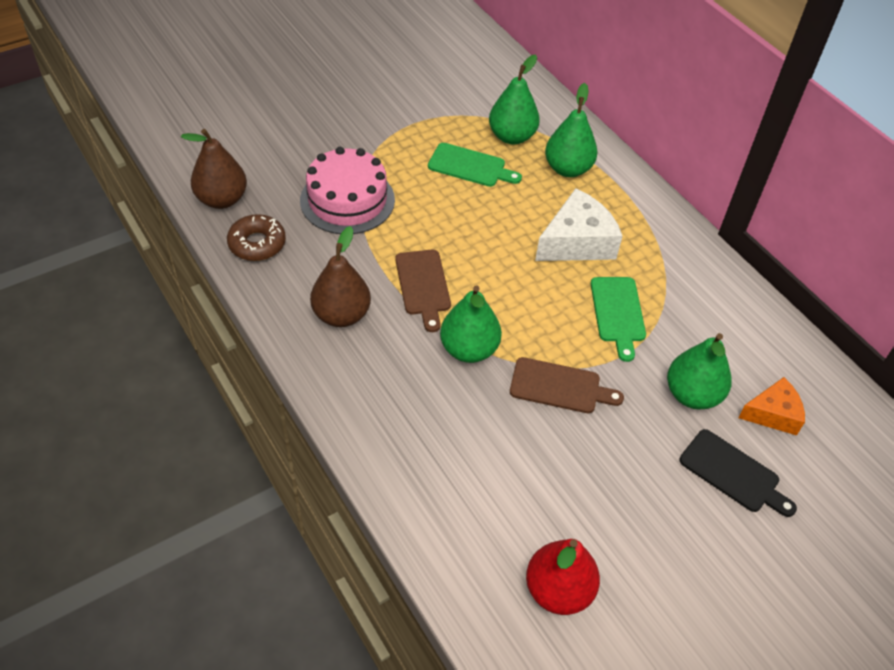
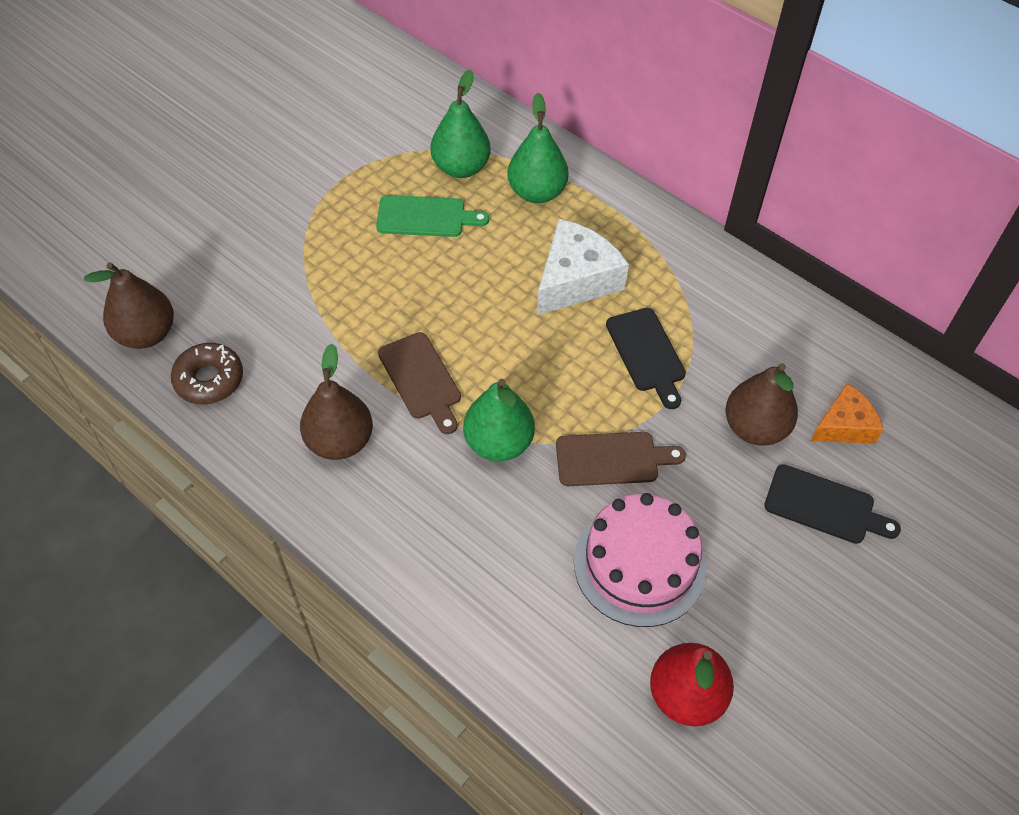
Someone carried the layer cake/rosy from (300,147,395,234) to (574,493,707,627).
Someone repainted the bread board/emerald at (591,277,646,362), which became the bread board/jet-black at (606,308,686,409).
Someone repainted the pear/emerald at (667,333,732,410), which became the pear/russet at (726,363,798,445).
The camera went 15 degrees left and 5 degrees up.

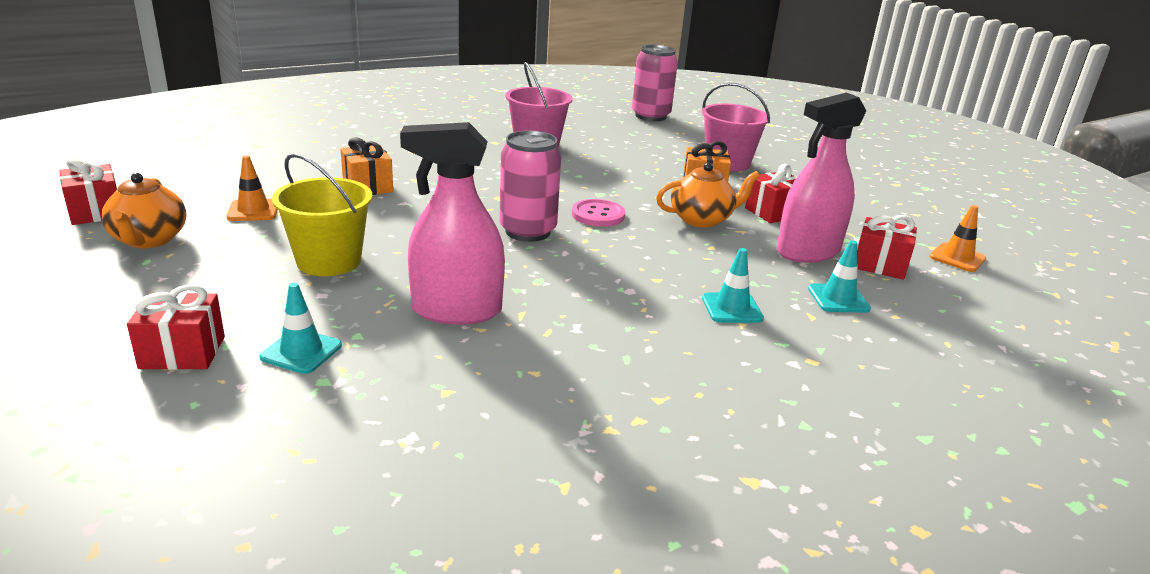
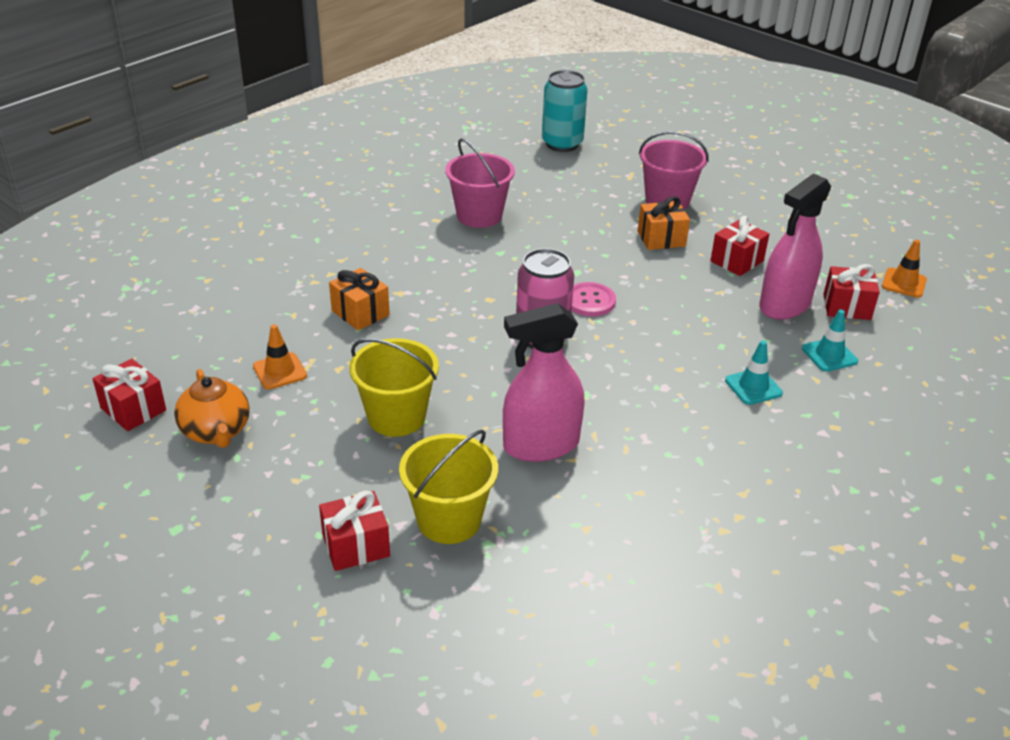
Someone repainted the tin/rosy at (632,45,678,121), which became the tin/turquoise at (542,70,588,152).
Someone took away the teapot/orange-coloured at (656,162,760,228).
Someone swapped the traffic cone/turquoise at (259,283,342,374) for the sand bucket/yellow at (399,430,498,544).
The camera went 15 degrees left and 10 degrees up.

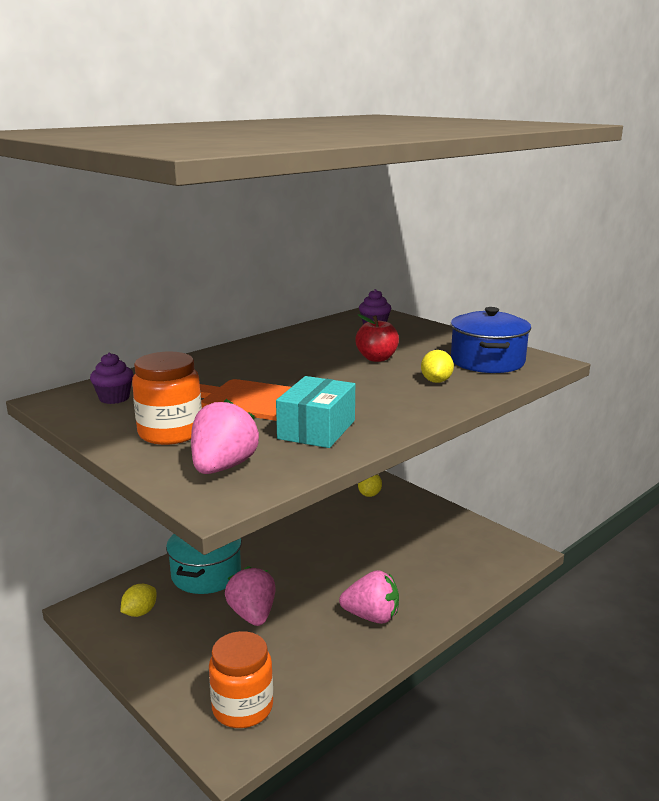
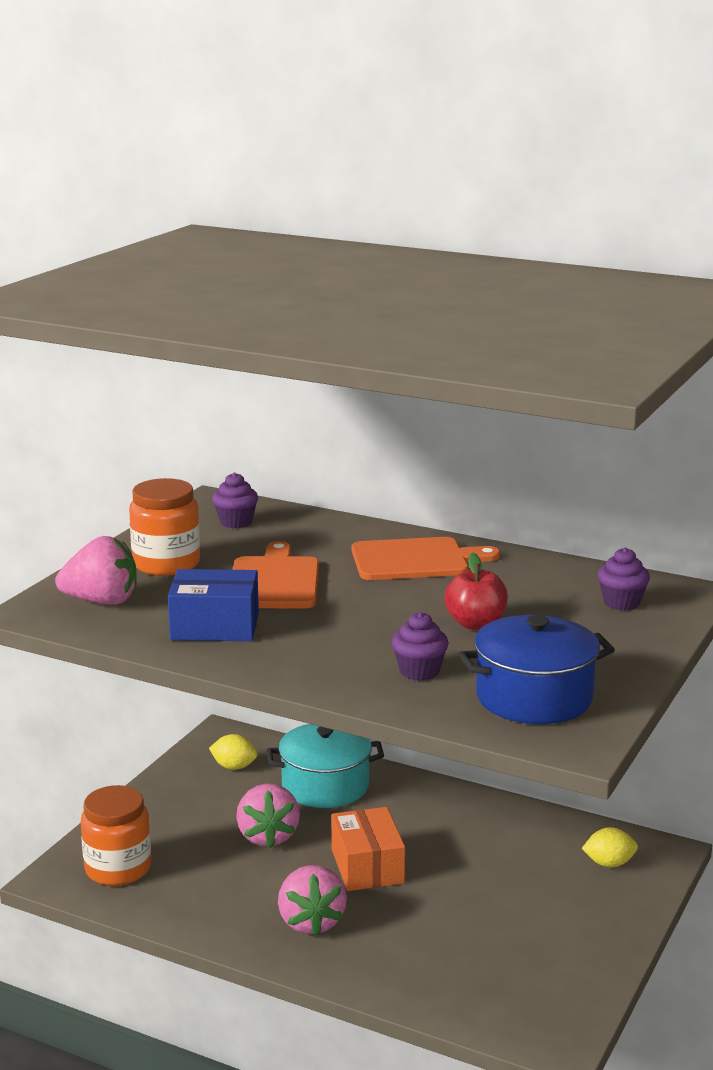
Someone swapped the lemon/yellow at (421,350,454,383) for the cupcake/violet at (392,612,449,681).
Someone repainted the box/turquoise at (276,376,355,448), which became the box/blue at (168,569,259,641).
Someone rotated the strawberry/rosy at (225,566,275,626) by 120 degrees clockwise.
Someone put down the bread board/orange-coloured at (351,537,500,580).
Someone put down the box/orange-coloured at (331,807,405,891).
The camera went 70 degrees right and 0 degrees up.

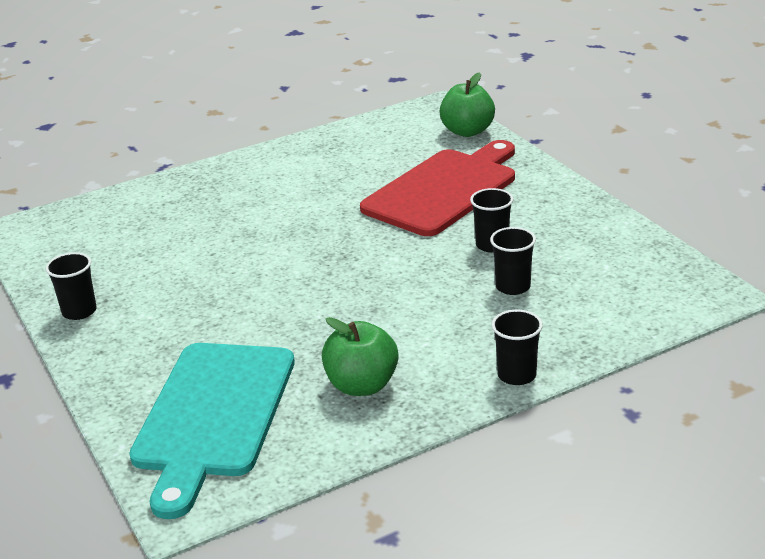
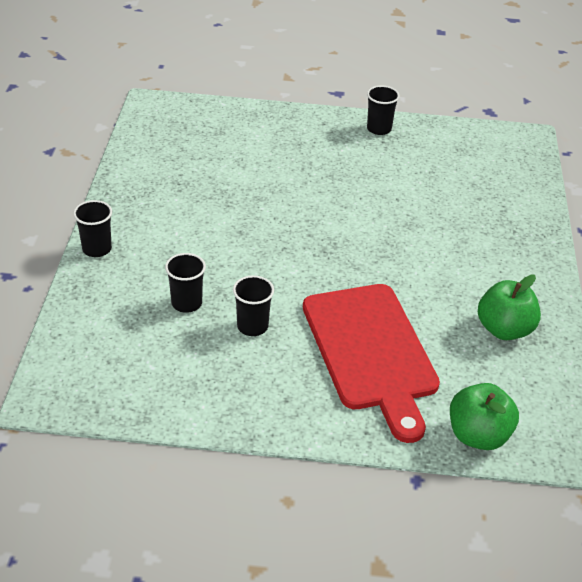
Someone carried the apple/emerald from (322,317,398,396) to (478,274,541,340).
Someone took away the bread board/turquoise at (129,343,295,519).
The camera went 120 degrees right and 10 degrees up.

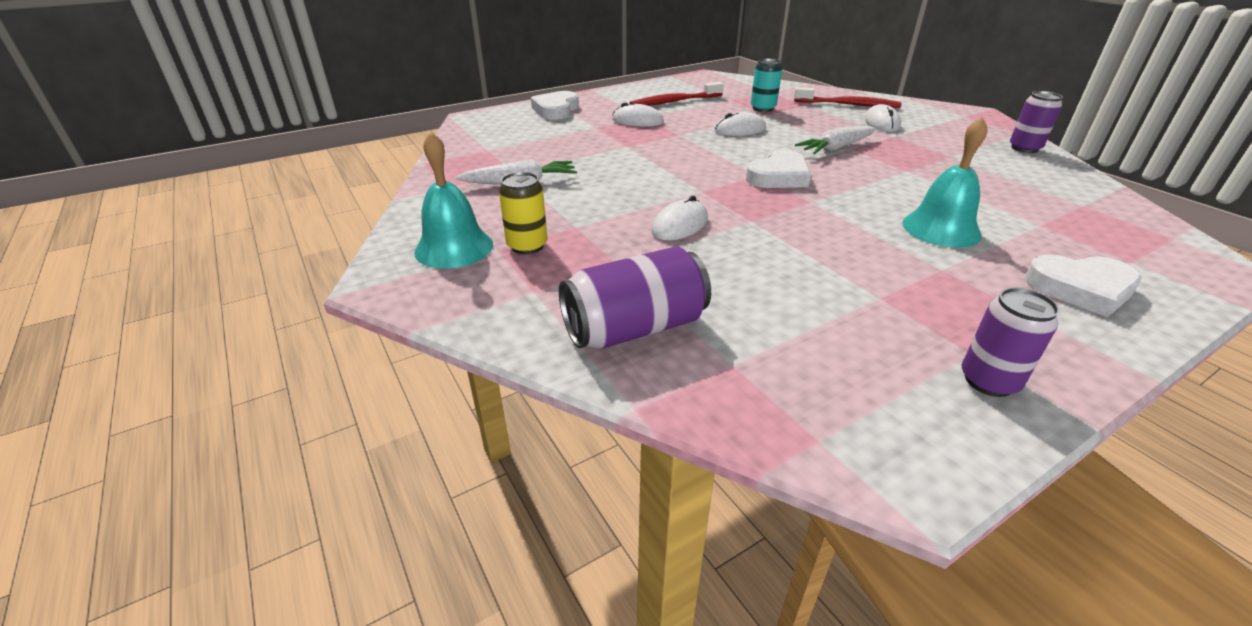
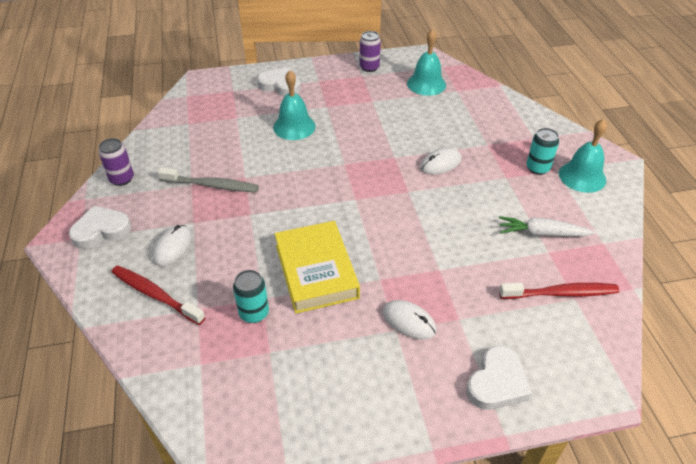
Someone carried the toothbrush/crimson from (630,82,724,106) to (499,283,619,299).
Someone swapped the computer mouse/pure white at (714,112,766,136) for the hardcover/yellow at (274,221,360,314).
Someone took away the root vegetable/pure white at (795,126,876,154).
Someone carried the heart shape/pure white from (746,150,811,188) to (69,206,131,249).
Someone repainted the tin/yellow at (499,172,548,254), which became the tin/turquoise at (526,128,559,175).
Someone took away the tin/violet at (559,246,711,349).
Someone put down the bell/turquoise at (407,29,446,96).
Someone put down the toothbrush/ash-grey at (157,167,259,192).
The camera went 160 degrees left and 10 degrees up.

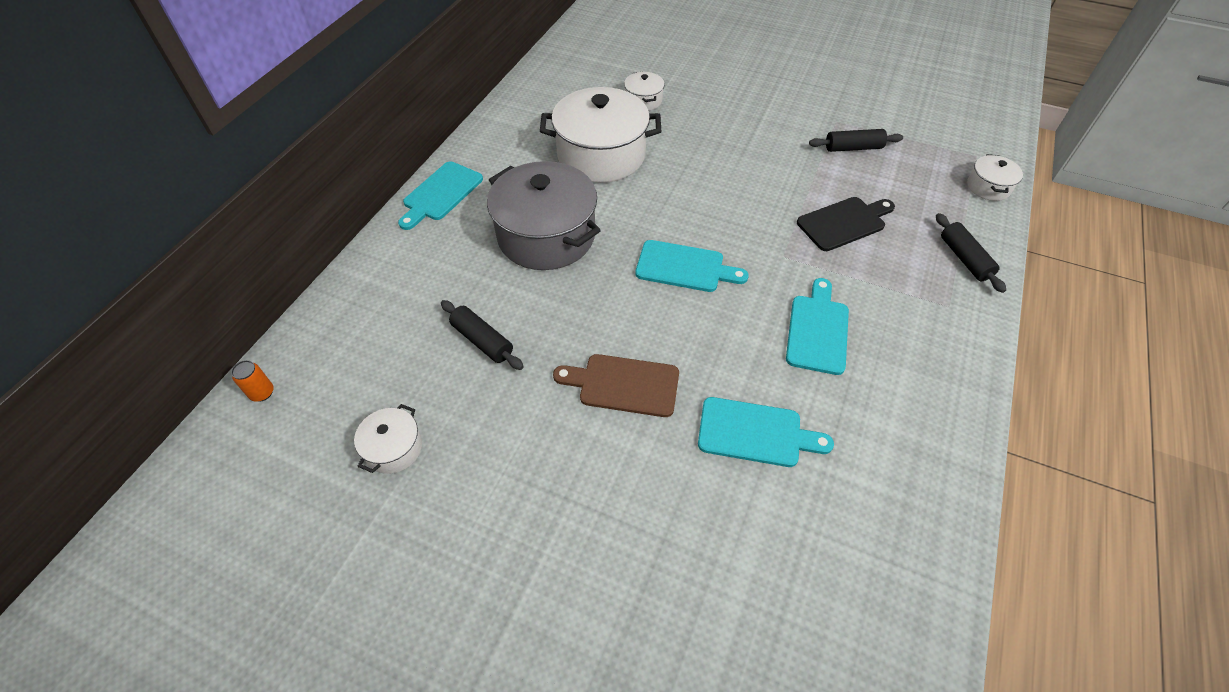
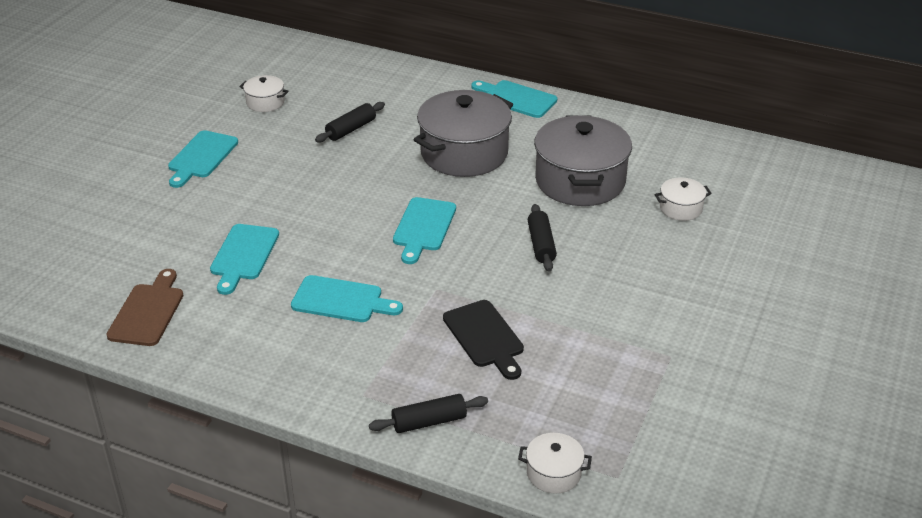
Someone repainted the stockpot/pure white at (540,87,661,183), which became the stockpot/ash-grey at (534,116,632,206).
Someone carried the pastry roller/jet-black from (809,129,903,152) to (528,204,557,271).
Someone carried the bread board/russet from (553,354,679,417) to (106,269,183,346).
Someone took away the tin/orange-coloured at (231,360,274,402).
Someone put down the bread board/turquoise at (168,130,238,188).
The camera went 90 degrees right and 15 degrees down.

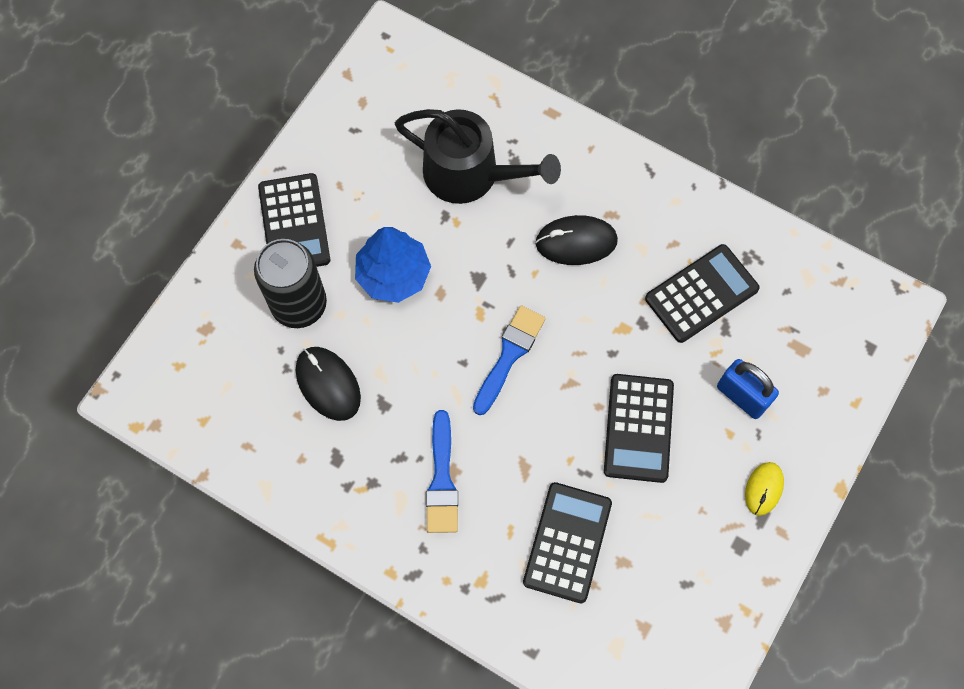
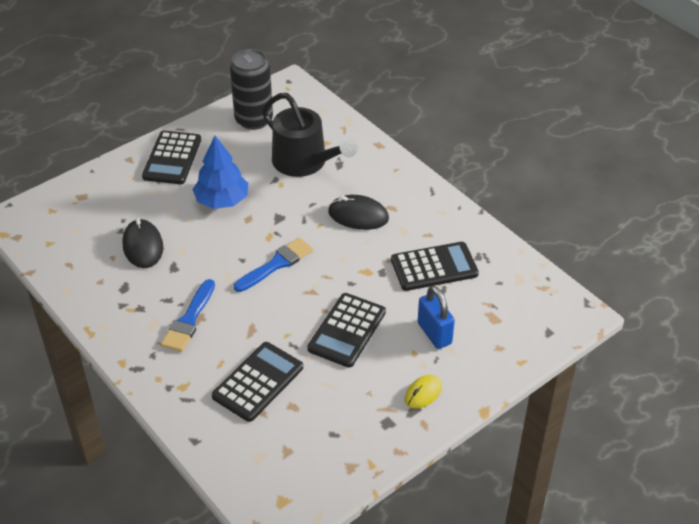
Someone carried the tin/jet-black from (254,239,327,328) to (230,49,273,130).
The camera went 20 degrees right and 25 degrees down.

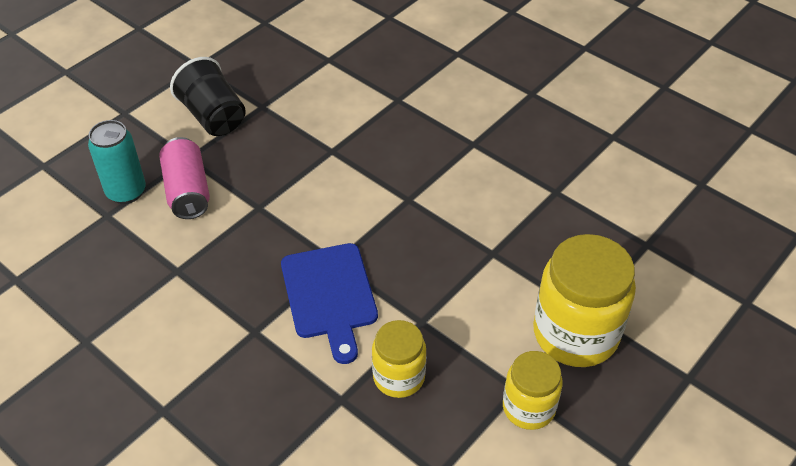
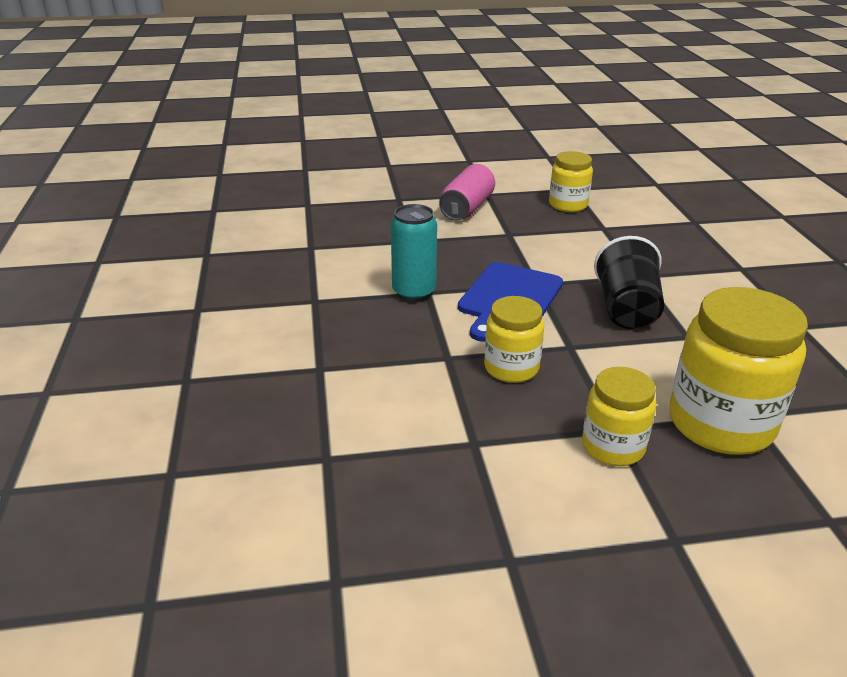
Someone carried the cup/jet-black from (170,57,246,136) to (594,236,664,329).
Someone carried the tin/turquoise from (88,120,146,204) to (391,204,437,302).
Someone put down the jam jar/yellow at (549,151,593,212).
The camera went 40 degrees right and 15 degrees down.

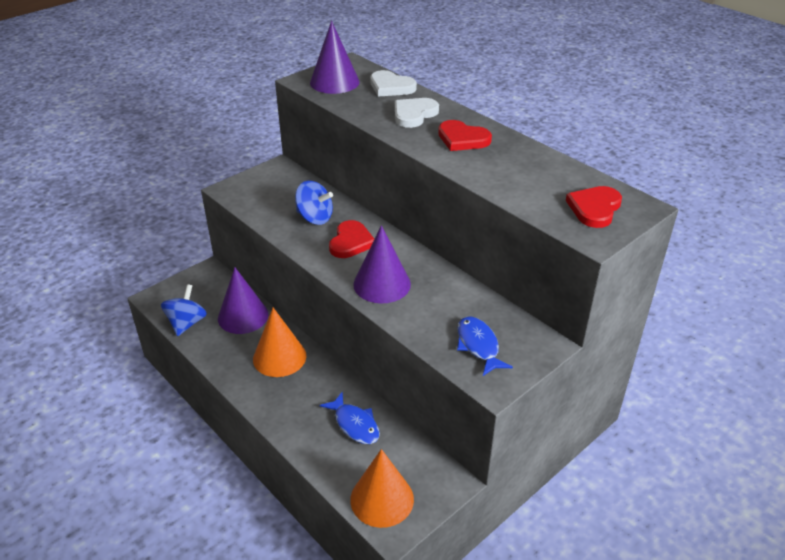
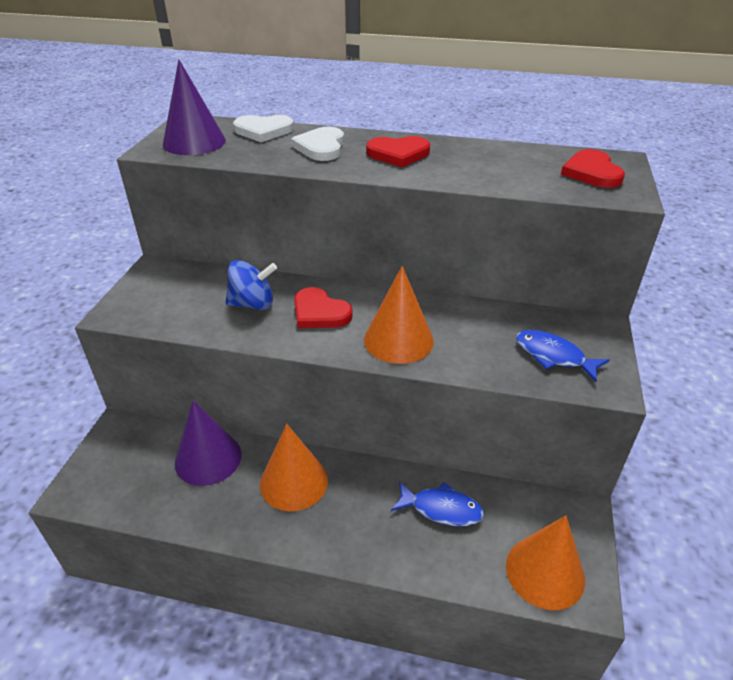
Someone rotated the heart shape/crimson at (329,220,374,258) by 150 degrees clockwise.
Someone repainted the cone shape/violet at (353,225,411,304), which became the cone shape/orange-coloured at (364,266,434,364).
Someone took away the toy top/blue at (161,284,207,336).
The camera went 35 degrees left and 0 degrees up.

